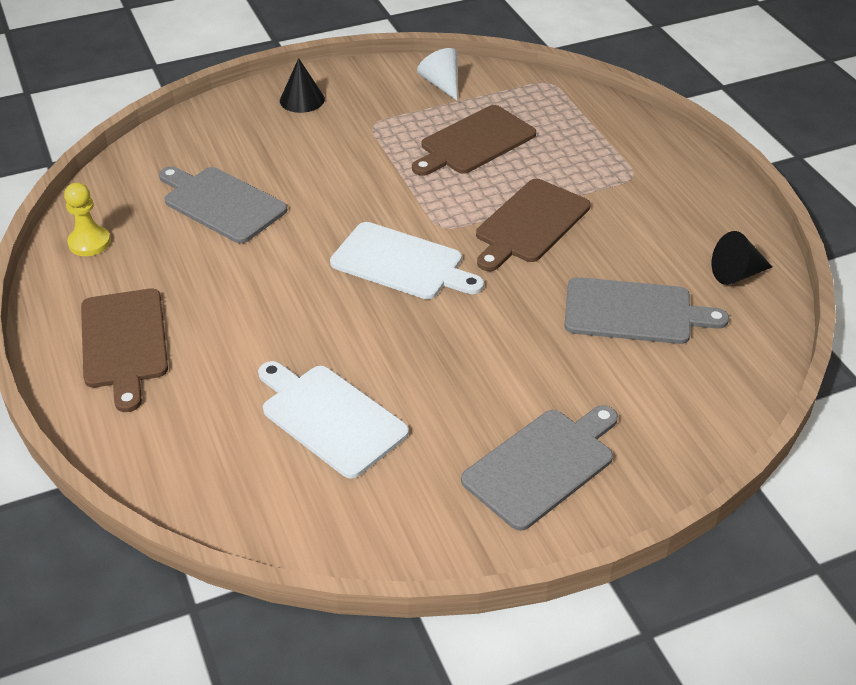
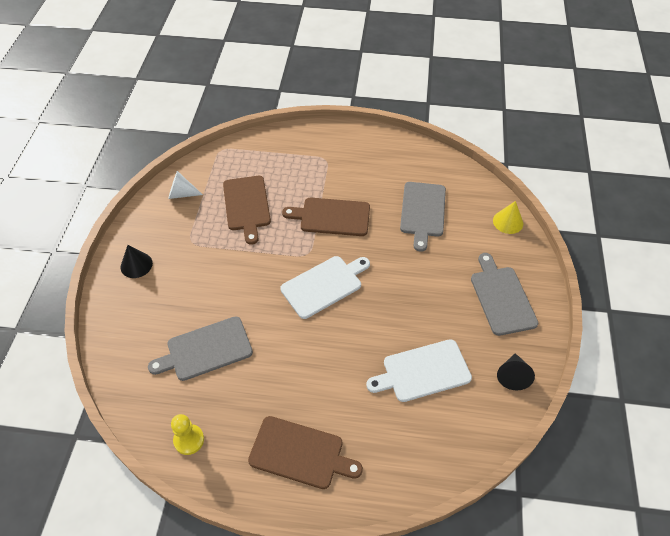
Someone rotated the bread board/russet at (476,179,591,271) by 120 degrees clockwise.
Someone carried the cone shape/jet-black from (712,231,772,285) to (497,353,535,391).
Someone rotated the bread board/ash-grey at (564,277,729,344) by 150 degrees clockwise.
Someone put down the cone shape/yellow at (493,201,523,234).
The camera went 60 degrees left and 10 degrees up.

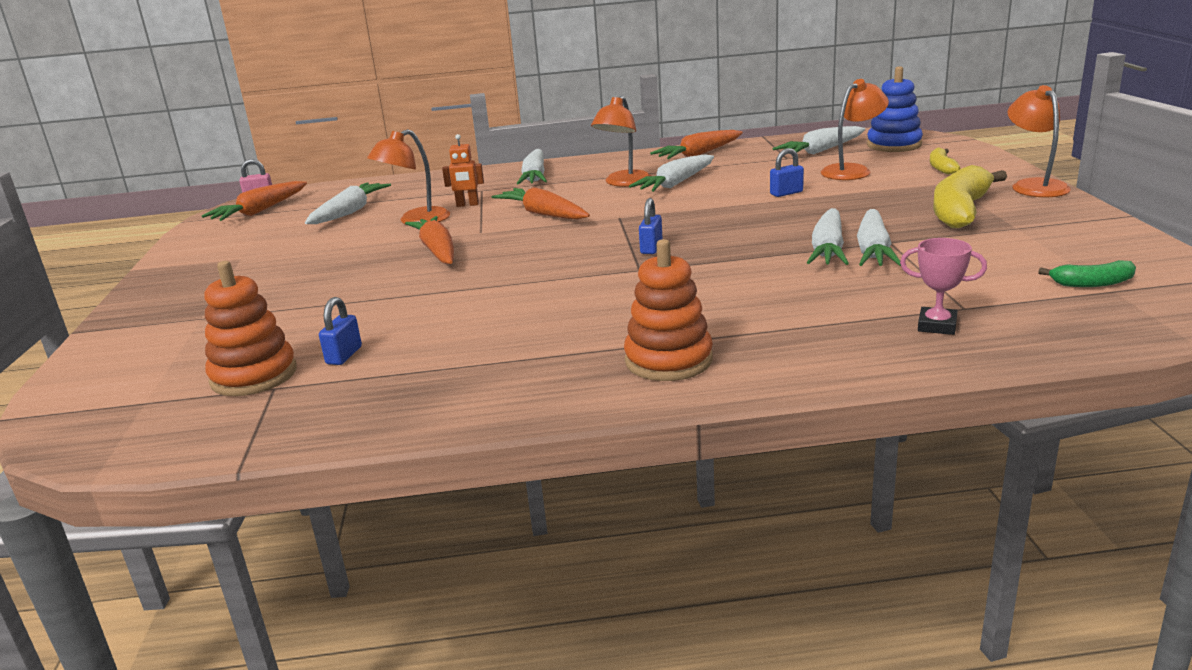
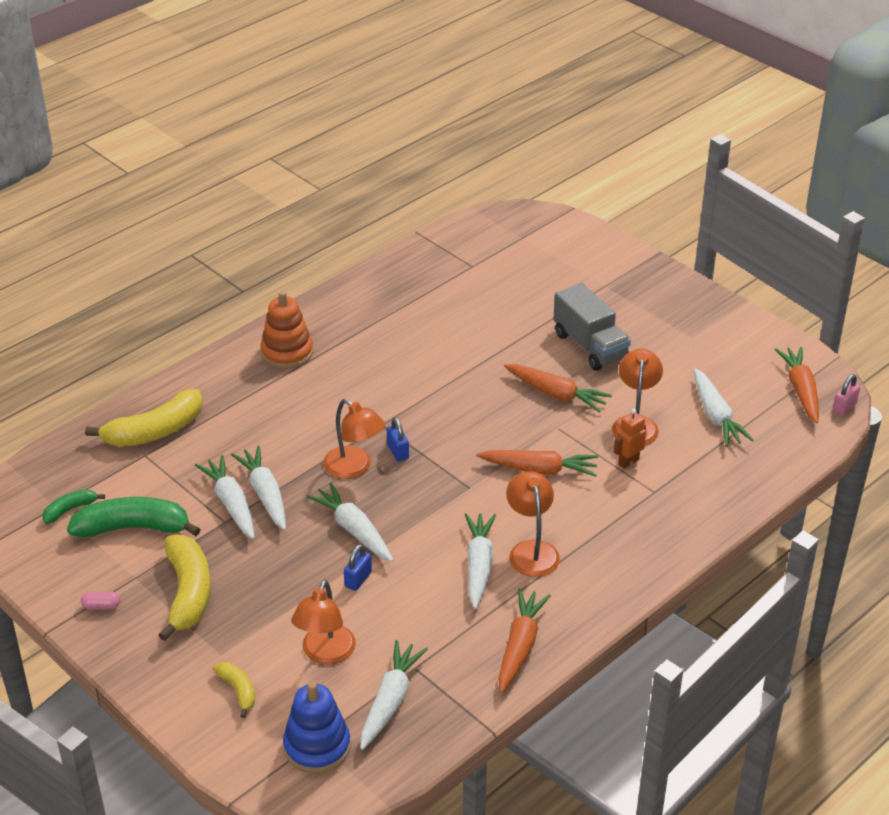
Someone carried the desk lamp/orange-coloured from (1008,85,1071,197) to (323,399,385,479).
Someone carried the root vegetable/pure white from (517,149,547,185) to (306,483,393,562).
Someone swapped the award cup/rosy at (900,238,987,335) for the toy banana/yellow at (85,389,203,447).
Someone took away the stacking rings/orange-coloured at (204,261,297,396).
Someone took away the padlock/blue at (319,297,362,365).
Someone put down the truck/ash-grey at (553,283,631,371).
Someone put down the toy banana/emerald at (67,497,201,537).
Someone put down the capsule/rosy at (81,591,120,610).
The camera went 140 degrees right and 15 degrees up.

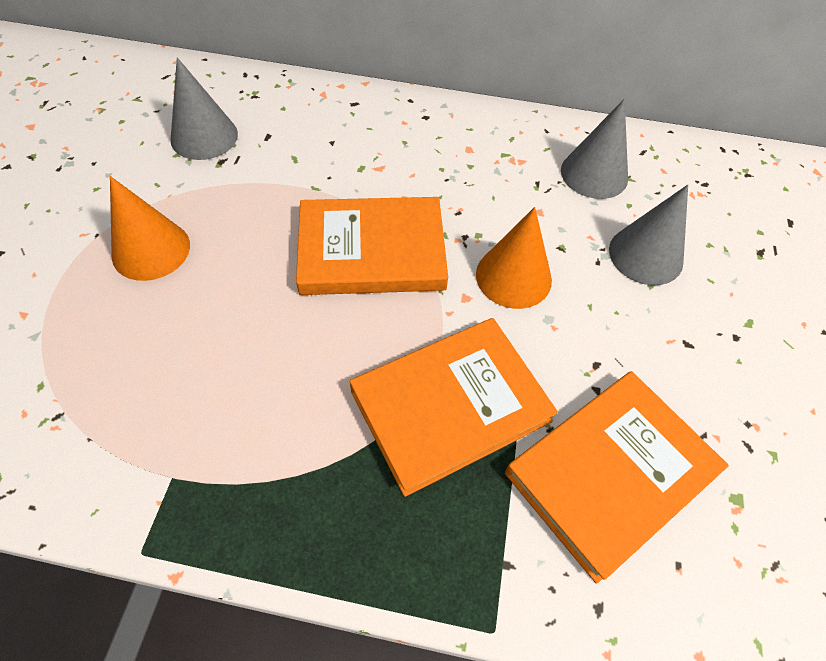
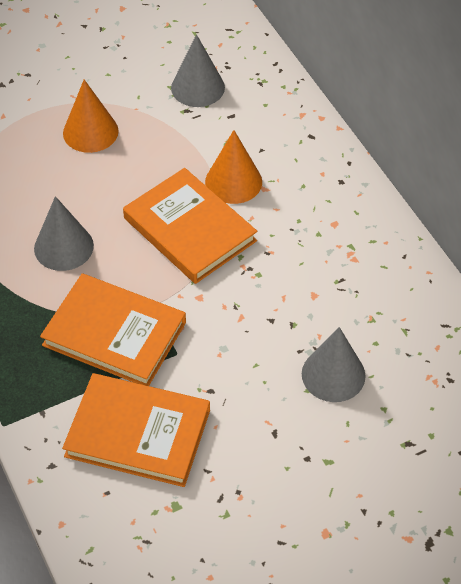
Someone carried the cone shape/ash-grey from (561,99,628,199) to (34,196,94,271).
Someone carried the cone shape/orange-coloured from (476,207,552,309) to (205,130,262,204).
The camera went 55 degrees right and 5 degrees down.

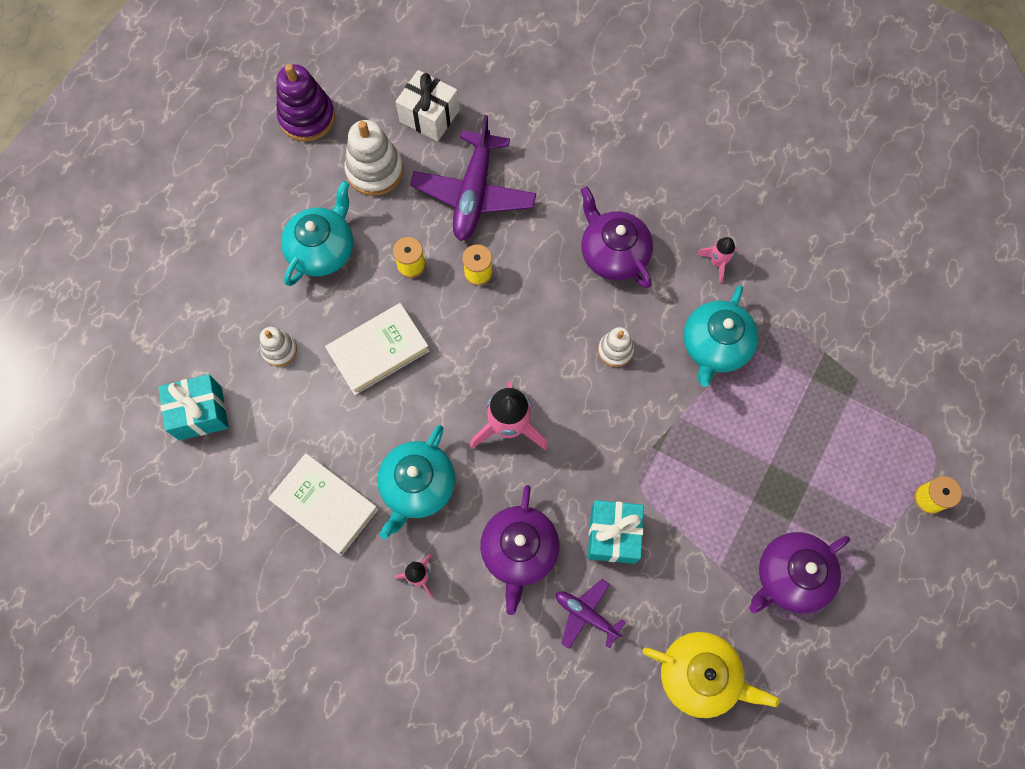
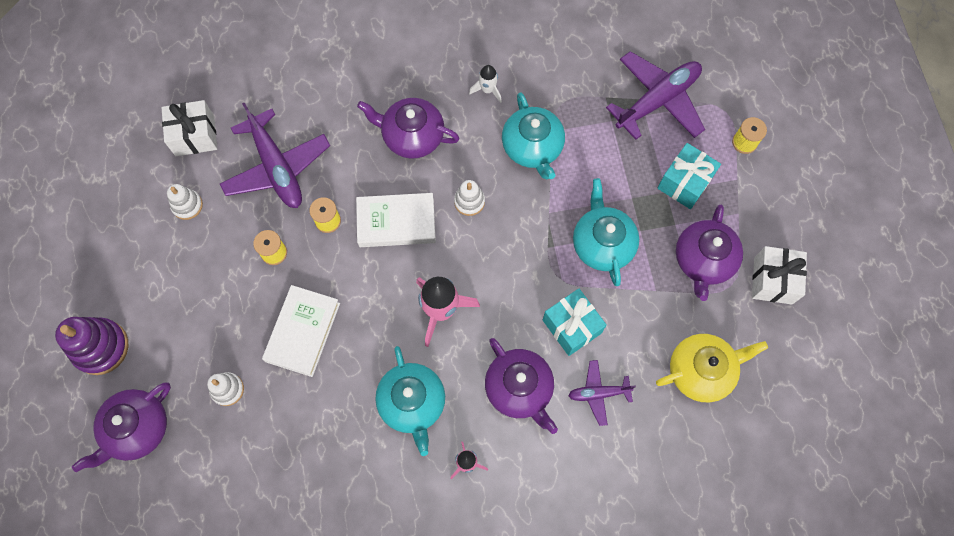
Someone carried the stacking rings/violet from (276,64,335,141) to (55,317,128,375).
Someone scaled the stacking rings/pure white at (344,120,403,196) by 0.58.
Someone carried the teapot/turquoise from (281,181,353,286) to (573,178,639,286).
Someone repainted the spaceship/rosy at (697,237,737,284), which became the spaceship/pure white at (469,65,502,103).
Someone carried the gift/turquoise from (158,374,229,441) to (657,143,721,209).
Someone carried the hardcover/pure white from (268,453,378,556) to (356,193,436,247).
Someone put down the toy plane/violet at (606,51,705,140).
Someone put down the gift/pure white at (752,246,807,304).
Someone put down the teapot/violet at (72,382,171,472).
The camera went 40 degrees left and 0 degrees up.

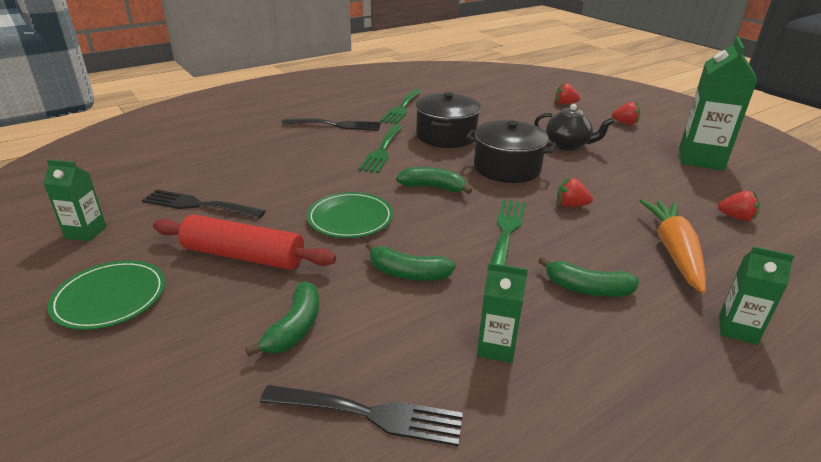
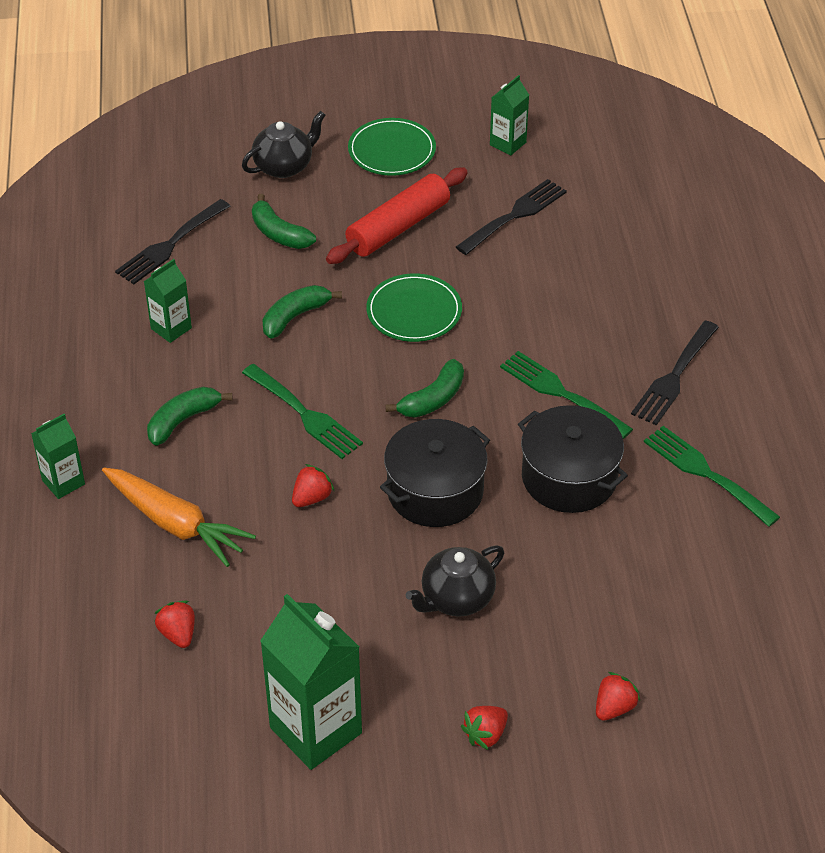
Someone rotated the strawberry/crimson at (718,191,760,221) by 105 degrees clockwise.
Someone put down the teapot/jet-black at (242,111,325,178).
The camera went 120 degrees right and 15 degrees up.

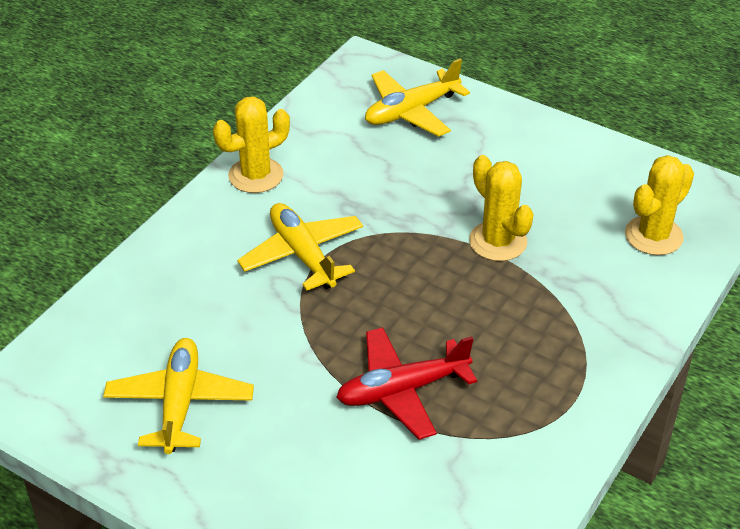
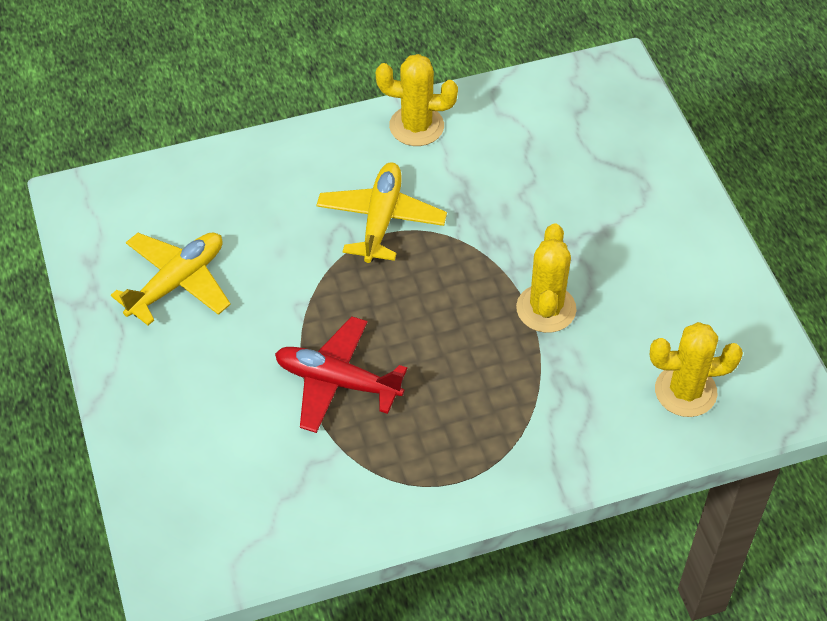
Someone took away the toy plane/yellow at (365,58,470,137).
The camera went 40 degrees right and 10 degrees up.

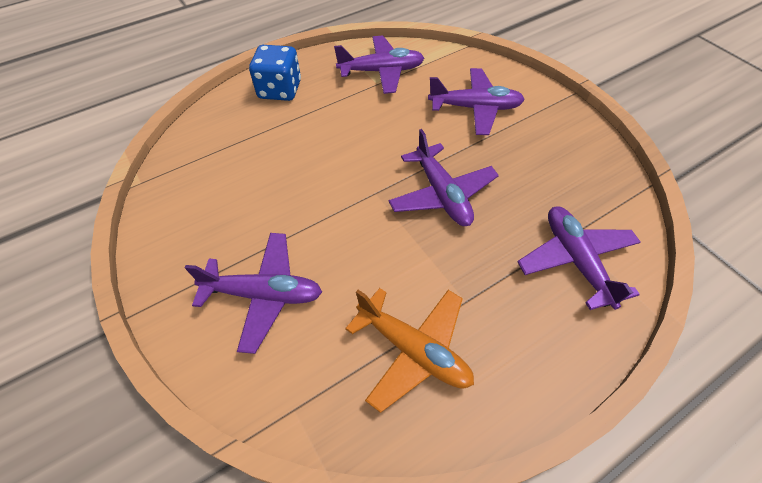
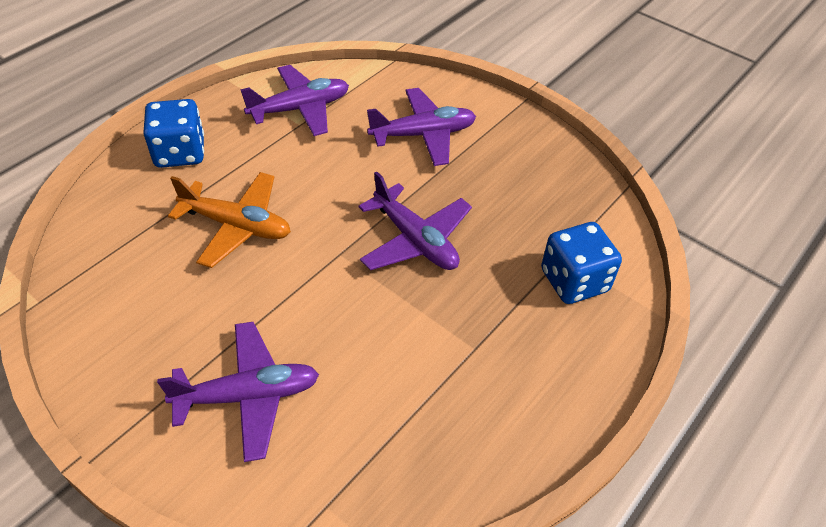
Someone swapped the toy plane/violet at (517,206,640,310) for the die/blue at (541,222,622,304).
Someone carried the toy plane/orange-coloured from (345,288,474,413) to (168,172,291,268).
The camera went 20 degrees left and 5 degrees down.

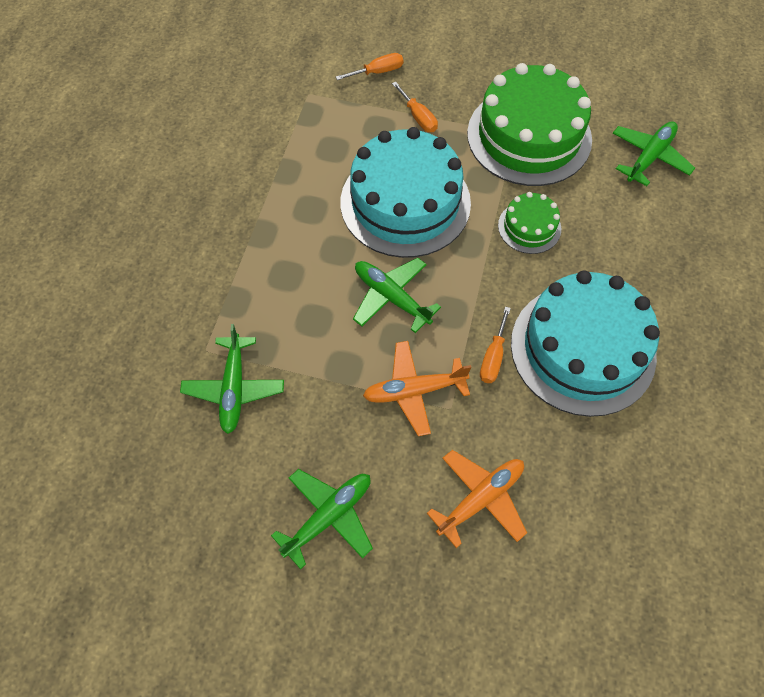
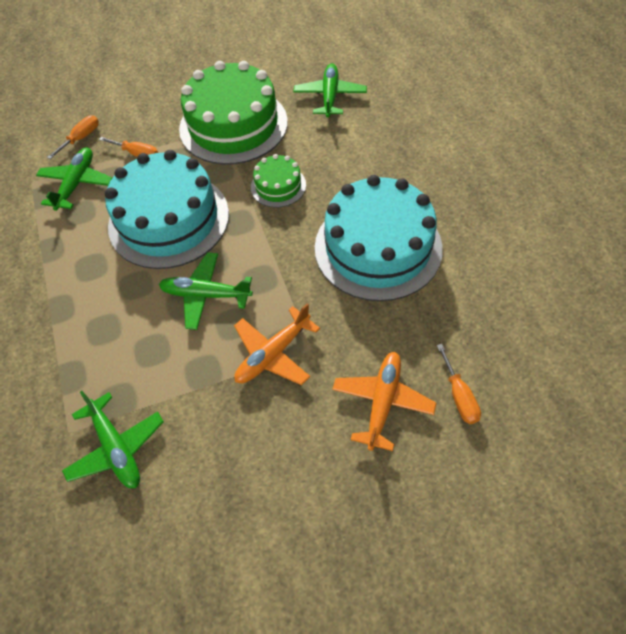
Someone carried the hand screwdriver/orange-coloured from (480,307,511,383) to (437,344,481,424).
Someone carried the toy plane/emerald from (271,469,373,569) to (36,147,112,211).
The camera went 30 degrees left and 5 degrees down.

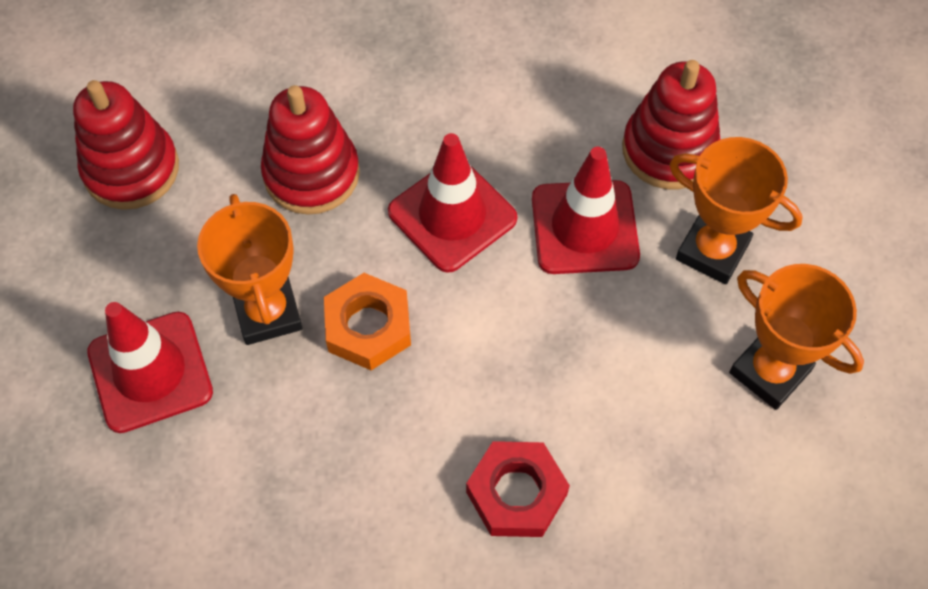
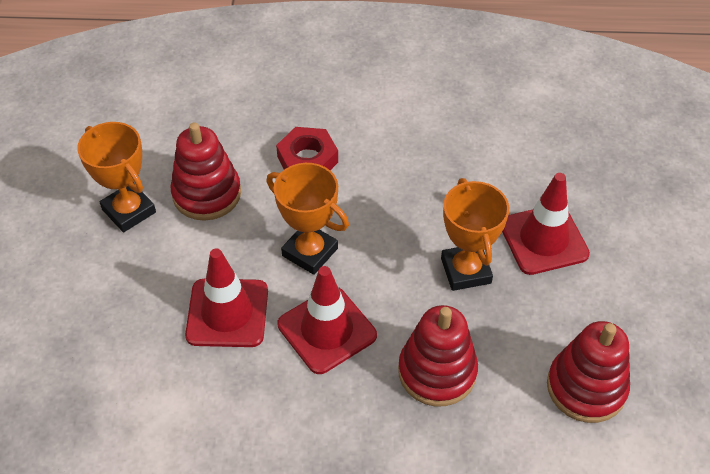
Someone carried the stacking rings/crimson from (622,60,720,190) to (171,122,241,221).
Someone carried the award cup/orange-coloured from (669,137,803,284) to (266,163,349,275).
Someone took away the hex nut/orange-coloured at (324,273,411,370).
The camera went 175 degrees left and 10 degrees down.

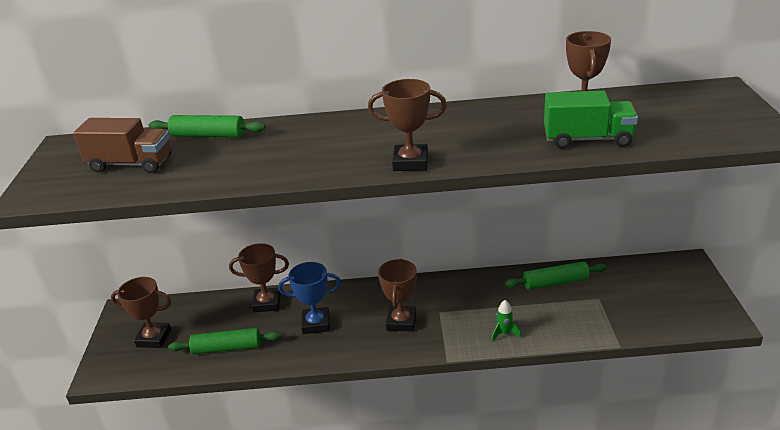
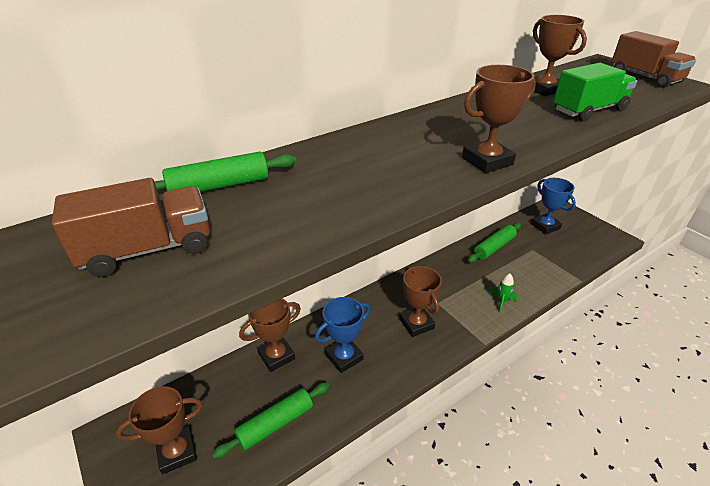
Someone put down the truck/russet at (612,31,696,88).
Someone put down the award cup/blue at (531,178,576,235).
The camera went 35 degrees left and 5 degrees up.

